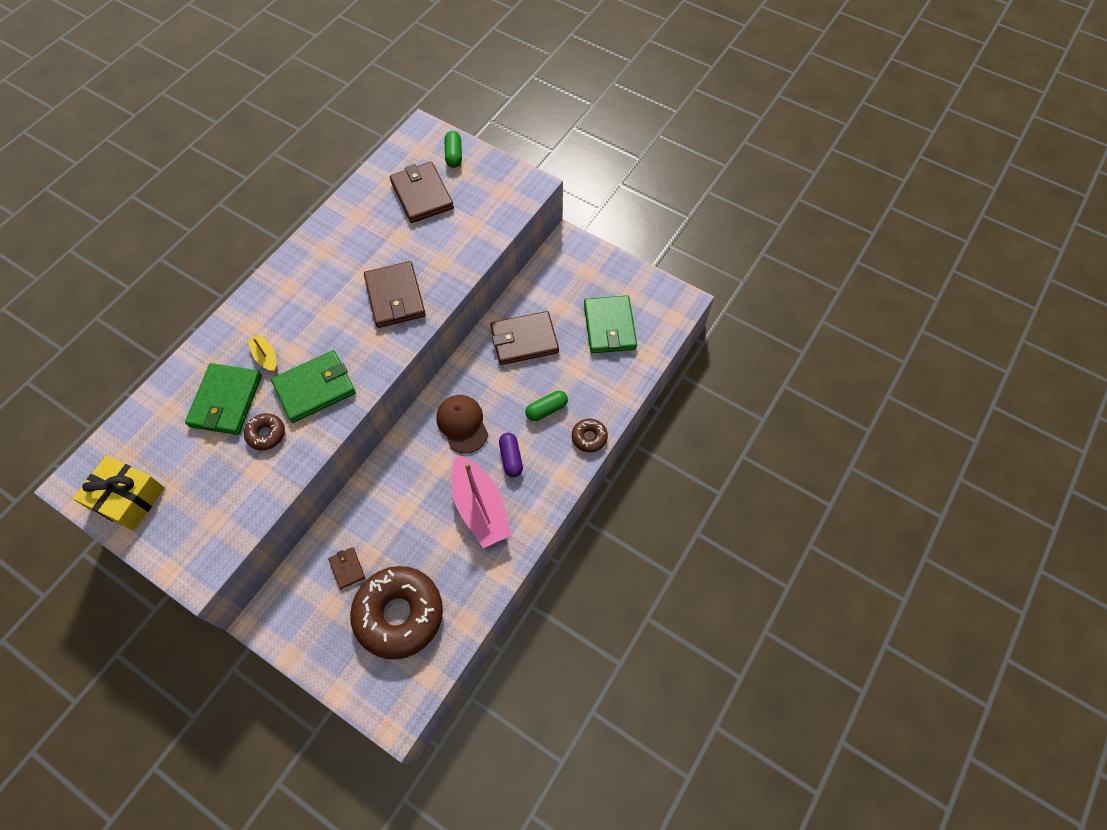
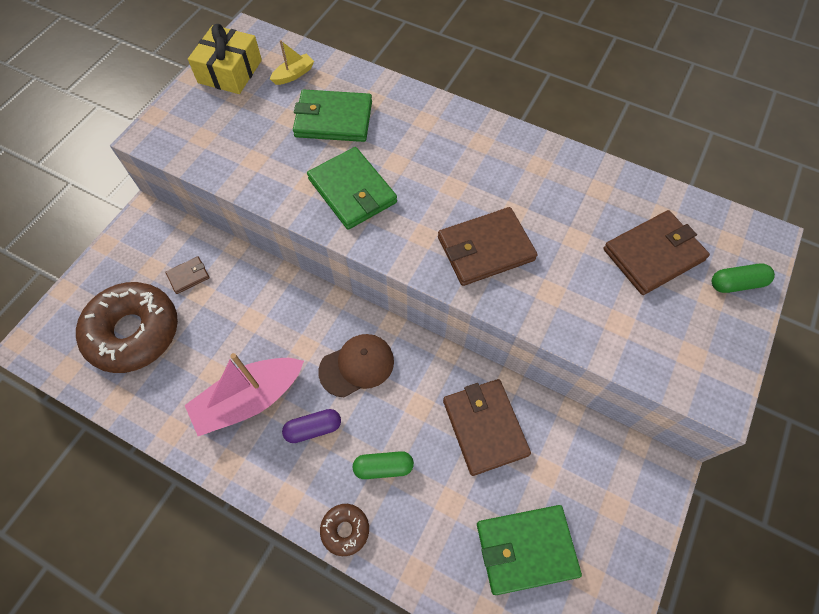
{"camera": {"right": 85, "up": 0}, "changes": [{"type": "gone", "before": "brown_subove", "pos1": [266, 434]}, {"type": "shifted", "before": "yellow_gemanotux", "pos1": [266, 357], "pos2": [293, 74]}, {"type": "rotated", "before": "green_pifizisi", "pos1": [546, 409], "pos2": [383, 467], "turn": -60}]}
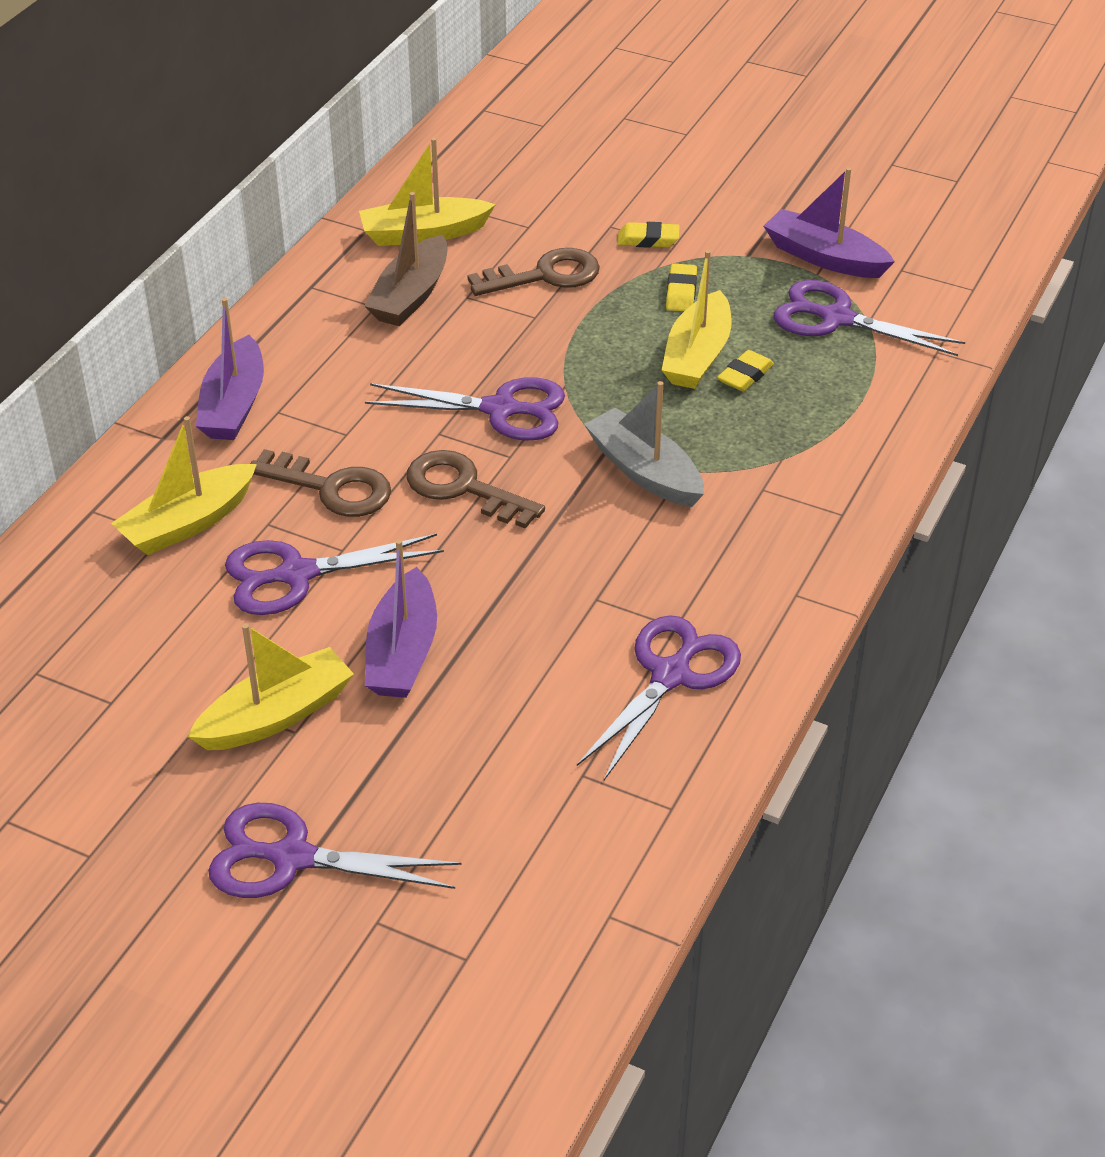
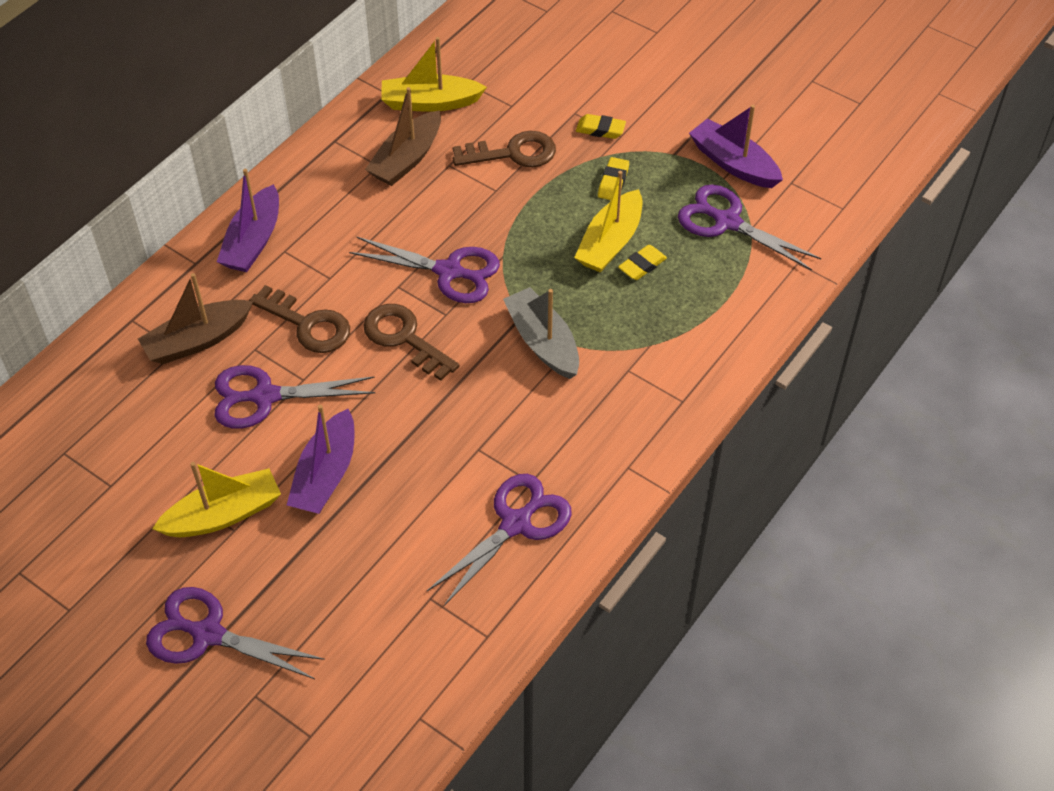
{"camera": {"right": 10, "up": 10}, "changes": [{"type": "repainted", "before": "yellow_gemanotux", "after": "brown_gemanotux", "pos1": [188, 523], "pos2": [197, 340]}]}
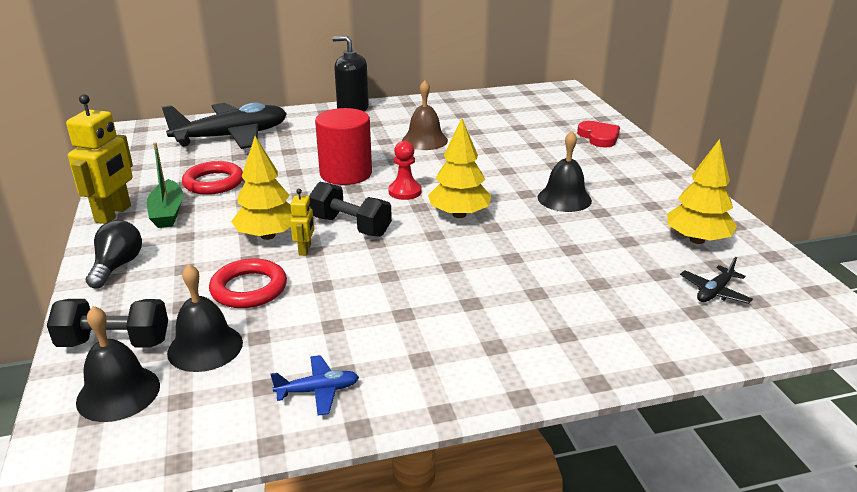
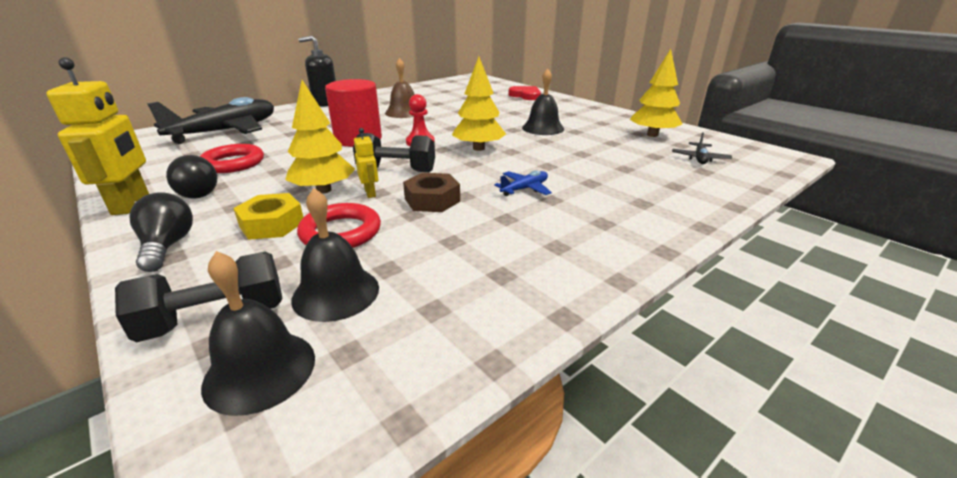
{"camera": {"right": -25, "up": 0}, "changes": [{"type": "swapped", "before": "green_gemanotux", "after": "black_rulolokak", "pos1": [167, 212], "pos2": [198, 192]}, {"type": "shifted", "before": "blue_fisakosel", "pos1": [318, 391], "pos2": [524, 189]}, {"type": "new", "after": "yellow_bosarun", "pos2": [272, 224]}, {"type": "new", "after": "brown_bosarun", "pos2": [432, 200]}]}
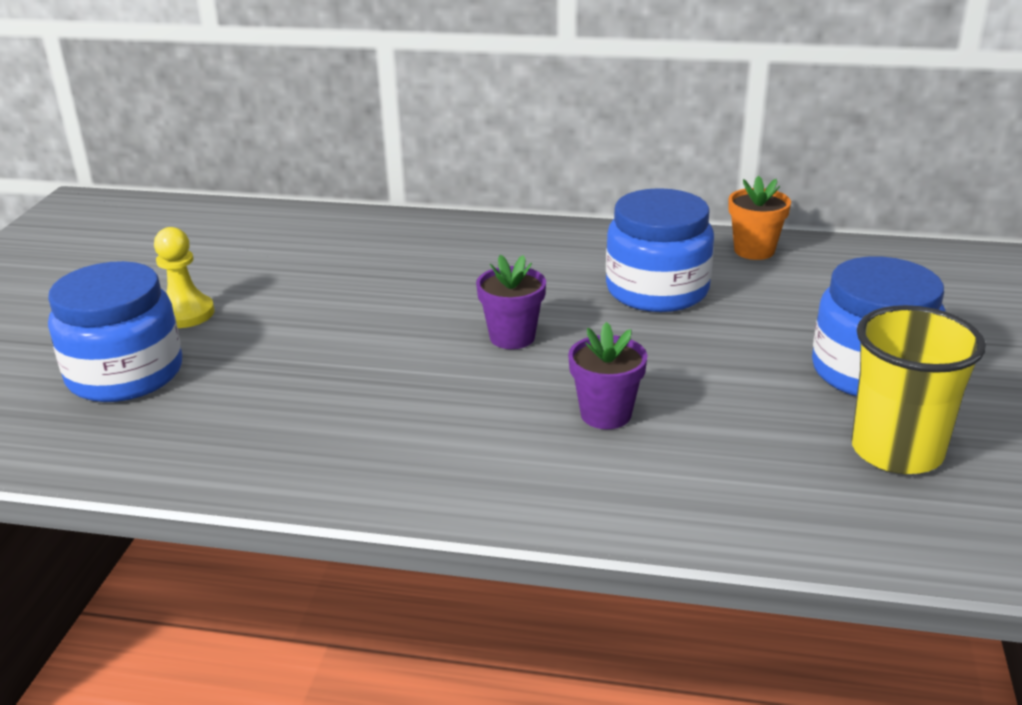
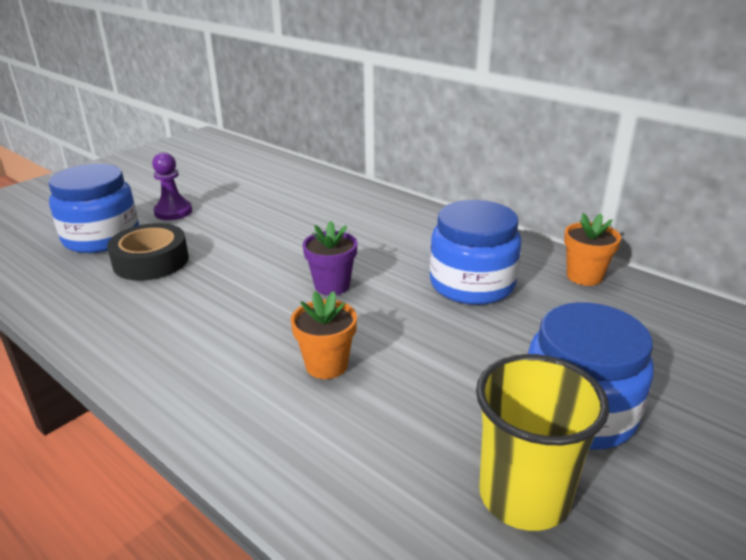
{"camera": {"right": 30, "up": 0}, "changes": [{"type": "repainted", "before": "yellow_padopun", "after": "purple_padopun", "pos1": [186, 314], "pos2": [173, 212]}, {"type": "repainted", "before": "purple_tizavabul", "after": "orange_tizavabul", "pos1": [605, 414], "pos2": [326, 365]}, {"type": "new", "after": "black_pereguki", "pos2": [151, 261]}]}
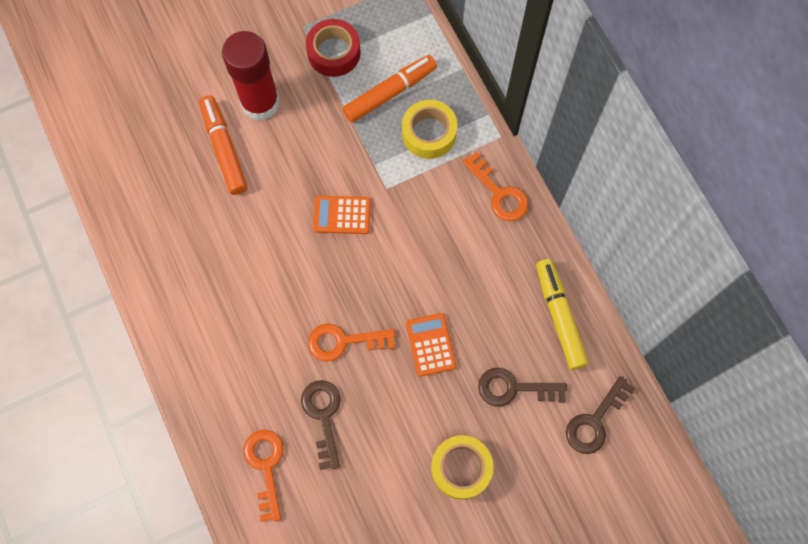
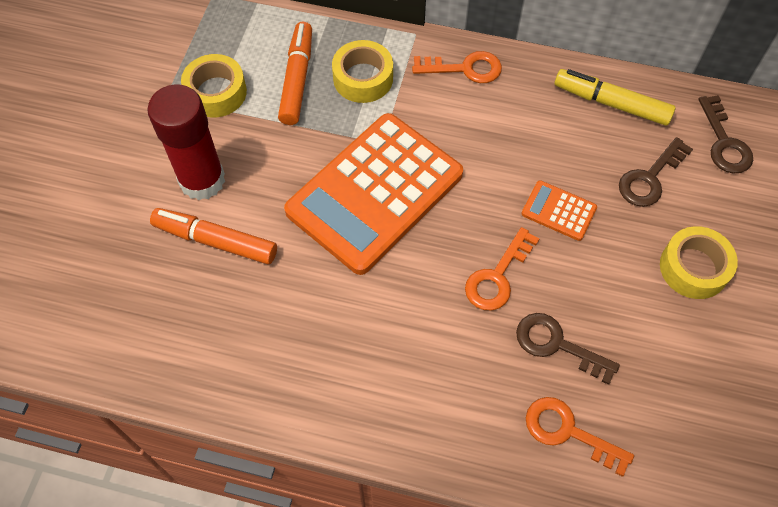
{"camera": {"right": -50, "up": -10}, "changes": [{"type": "repainted", "before": "red_pereguki", "after": "yellow_pereguki", "pos1": [334, 53], "pos2": [216, 92]}, {"type": "scaled", "before": "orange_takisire", "pos1": [342, 215], "pos2": [375, 193], "scale": 2.44}]}
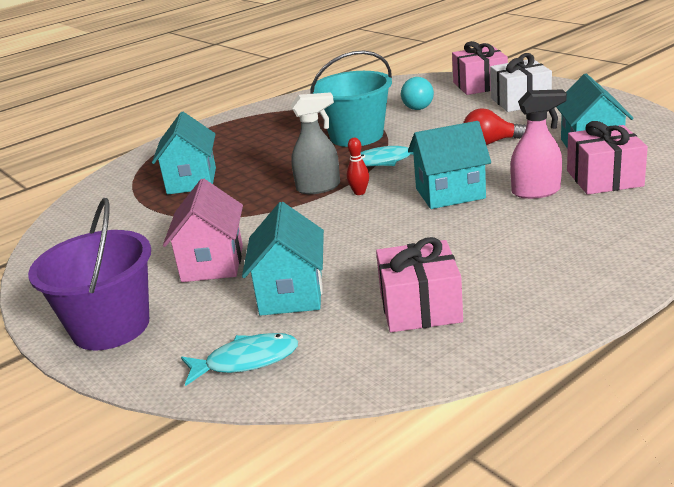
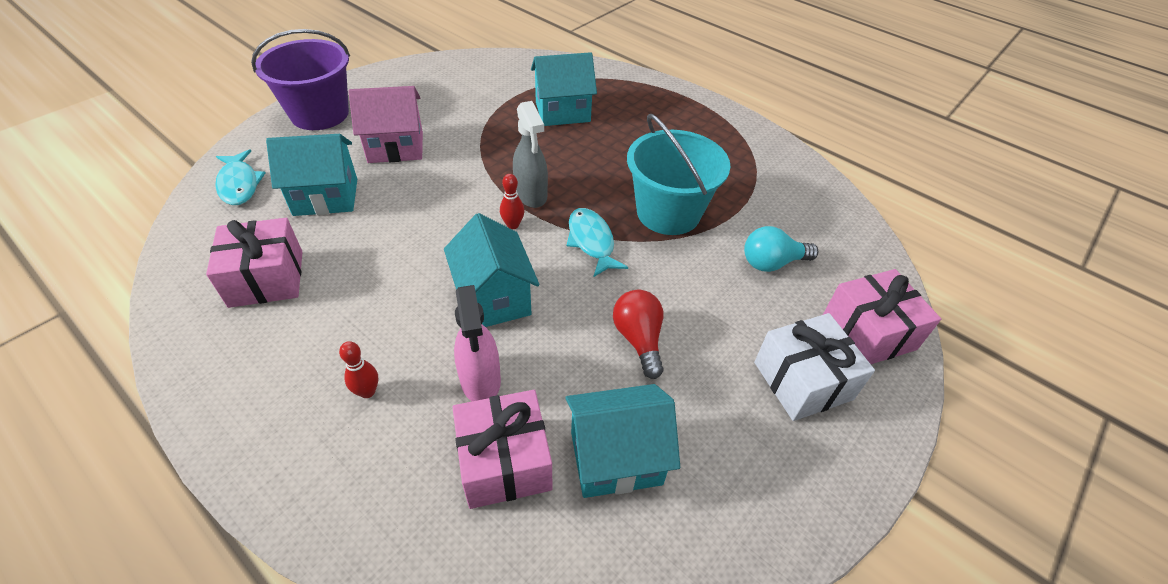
{"camera": {"right": 75, "up": 20}, "changes": [{"type": "new", "after": "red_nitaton", "pos2": [367, 391]}]}
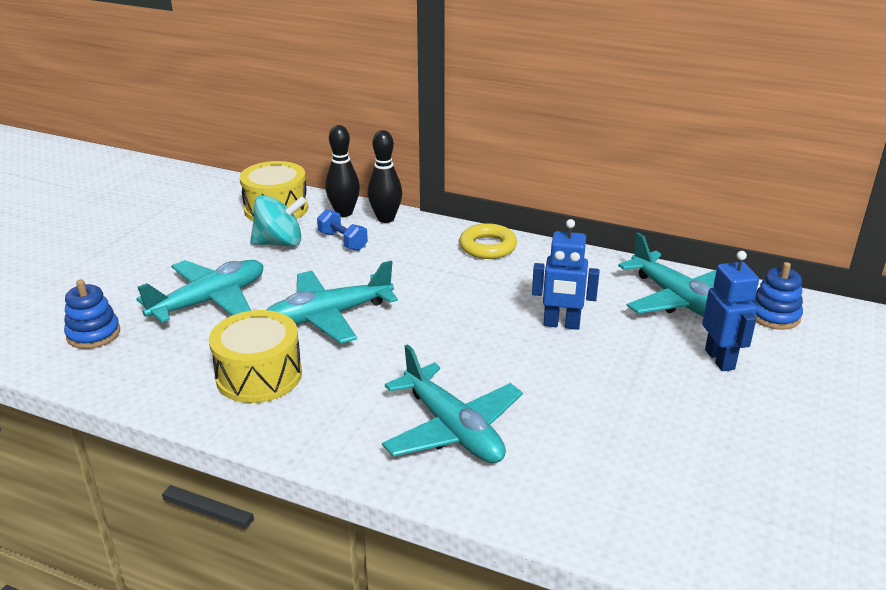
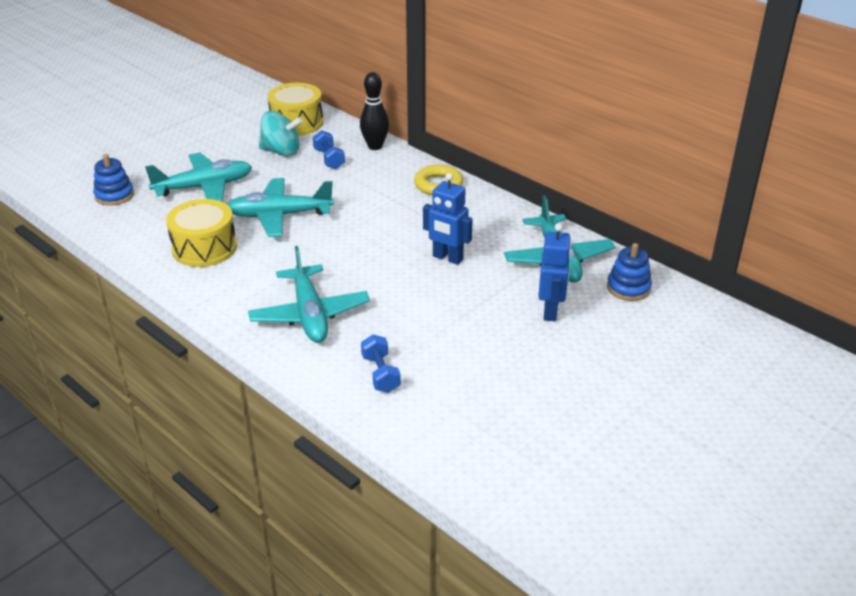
{"camera": {"right": 20, "up": 5}, "changes": [{"type": "gone", "before": "black_nitaton", "pos1": [344, 213]}, {"type": "new", "after": "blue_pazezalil", "pos2": [380, 374]}]}
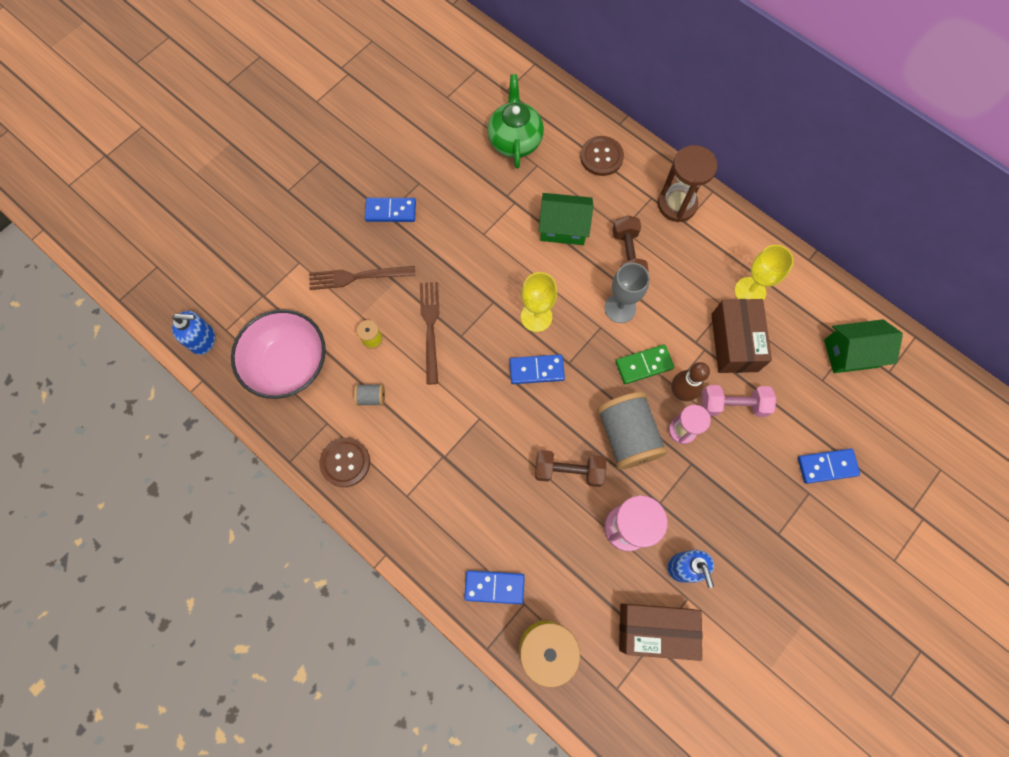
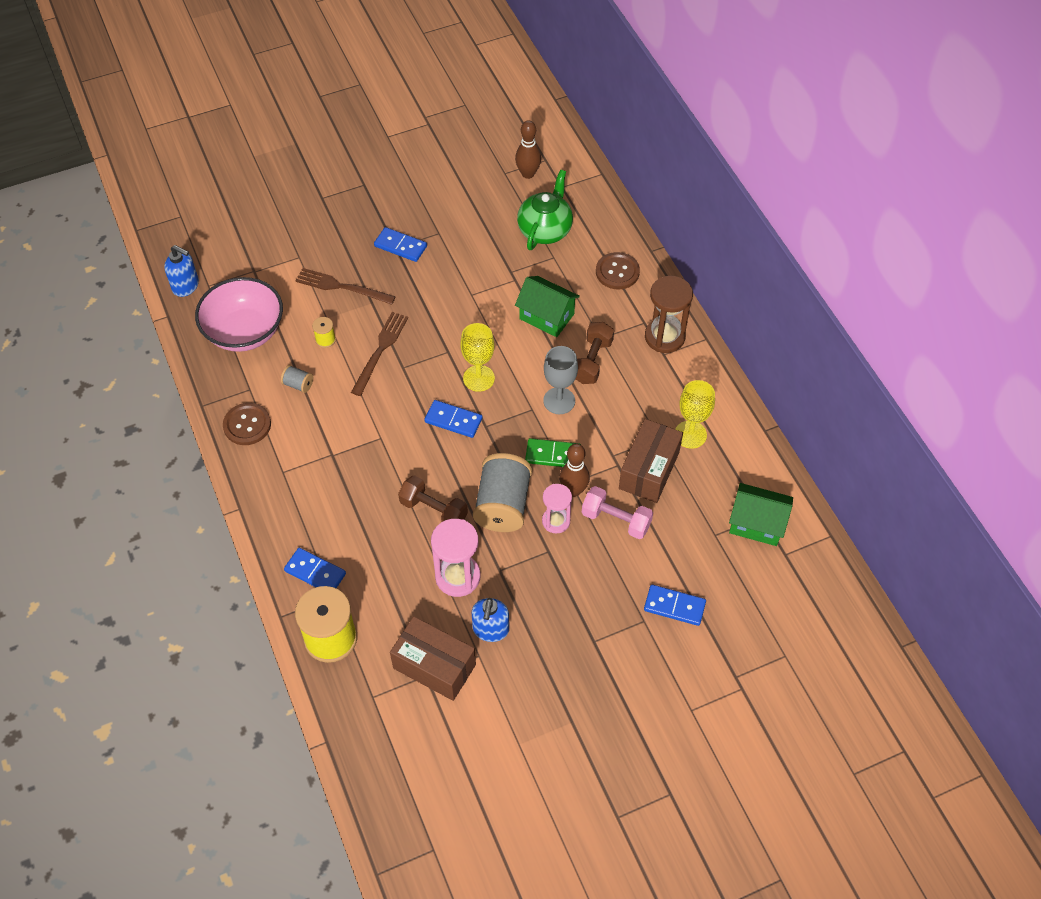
{"camera": {"right": 25, "up": -15}, "changes": [{"type": "new", "after": "brown_nitaton", "pos2": [528, 174]}]}
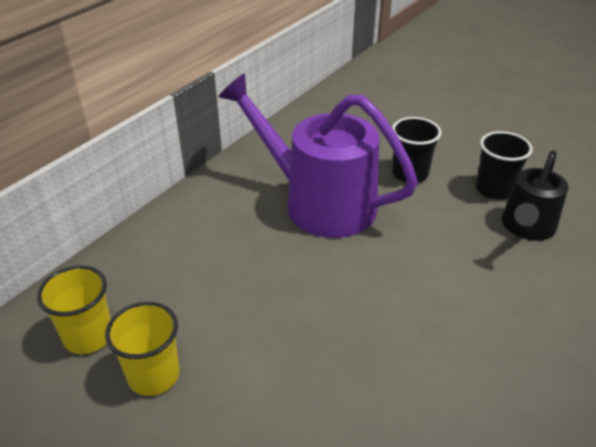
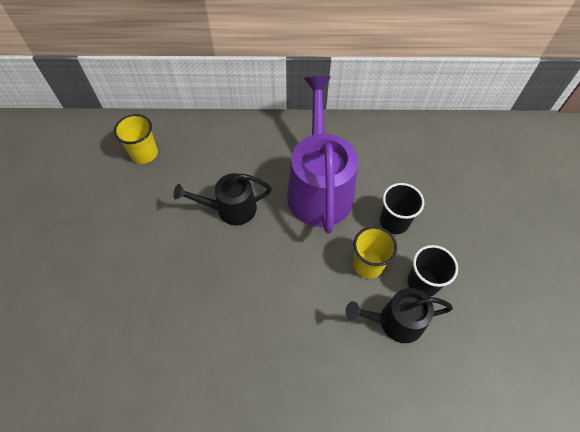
{"camera": {"right": 55, "up": 20}, "changes": [{"type": "shifted", "before": "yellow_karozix", "pos1": [154, 375], "pos2": [368, 264]}, {"type": "new", "after": "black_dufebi", "pos2": [231, 209]}]}
